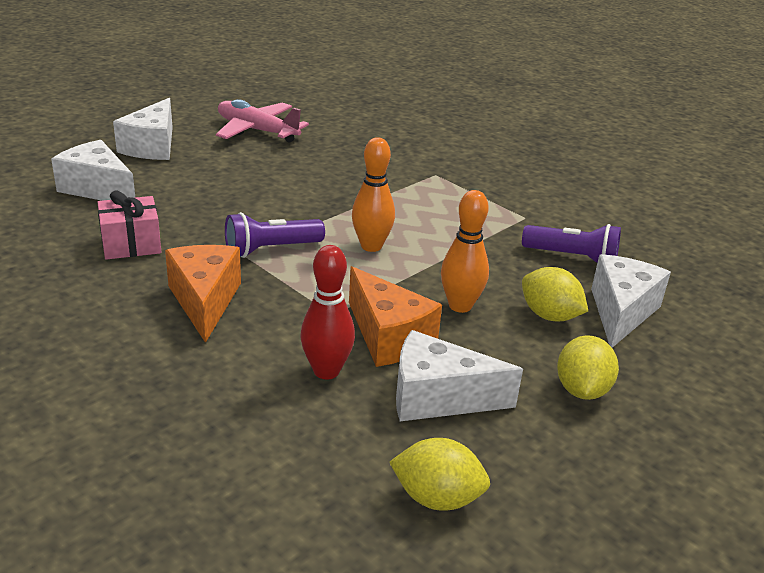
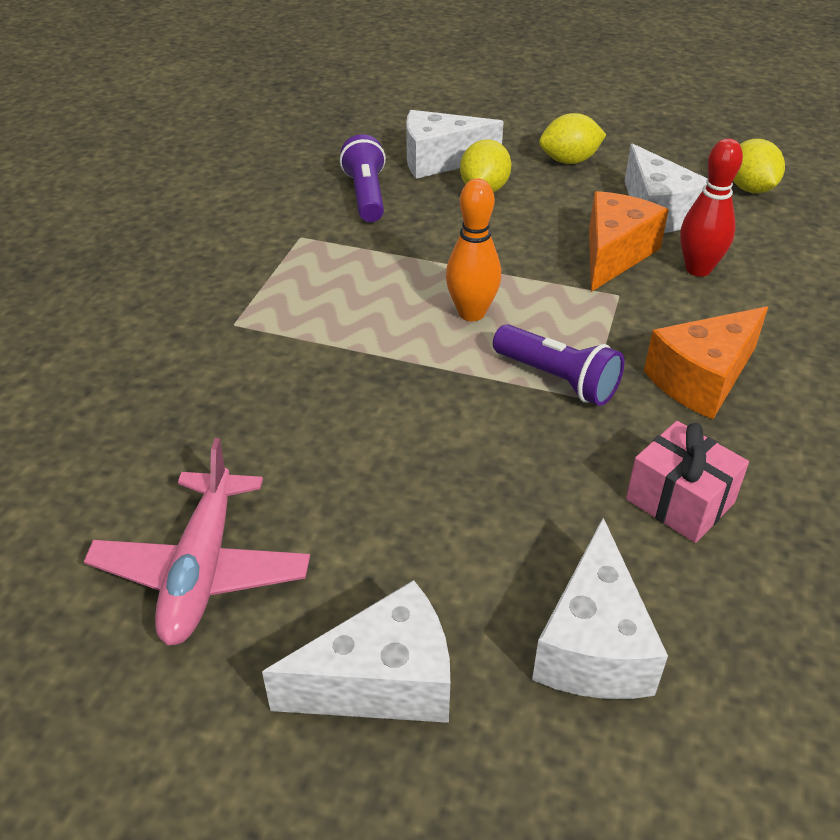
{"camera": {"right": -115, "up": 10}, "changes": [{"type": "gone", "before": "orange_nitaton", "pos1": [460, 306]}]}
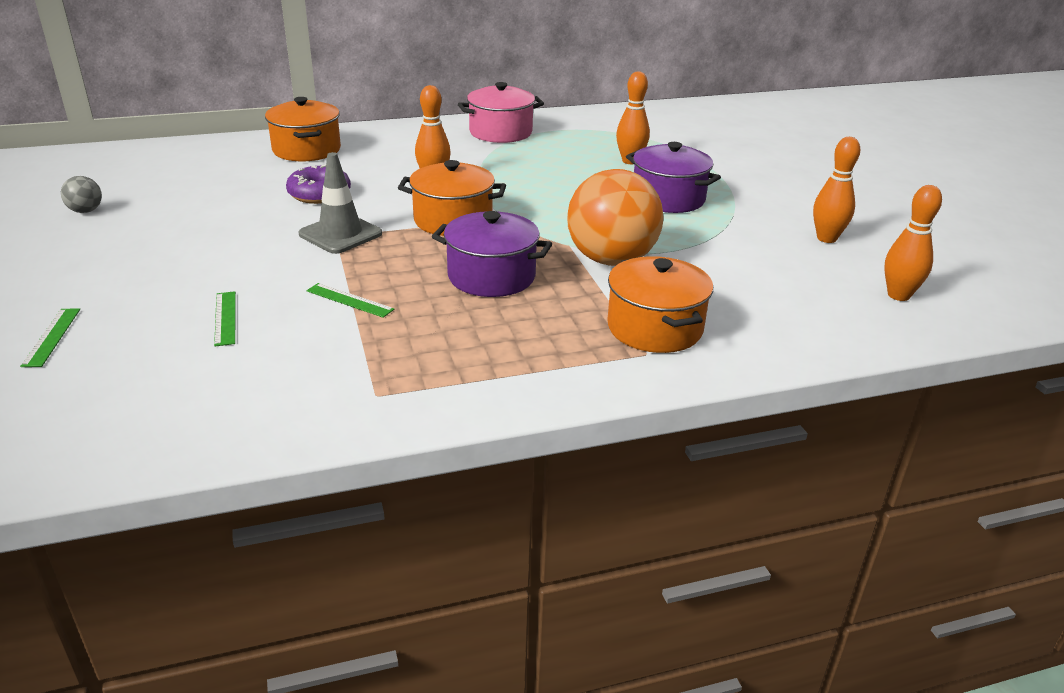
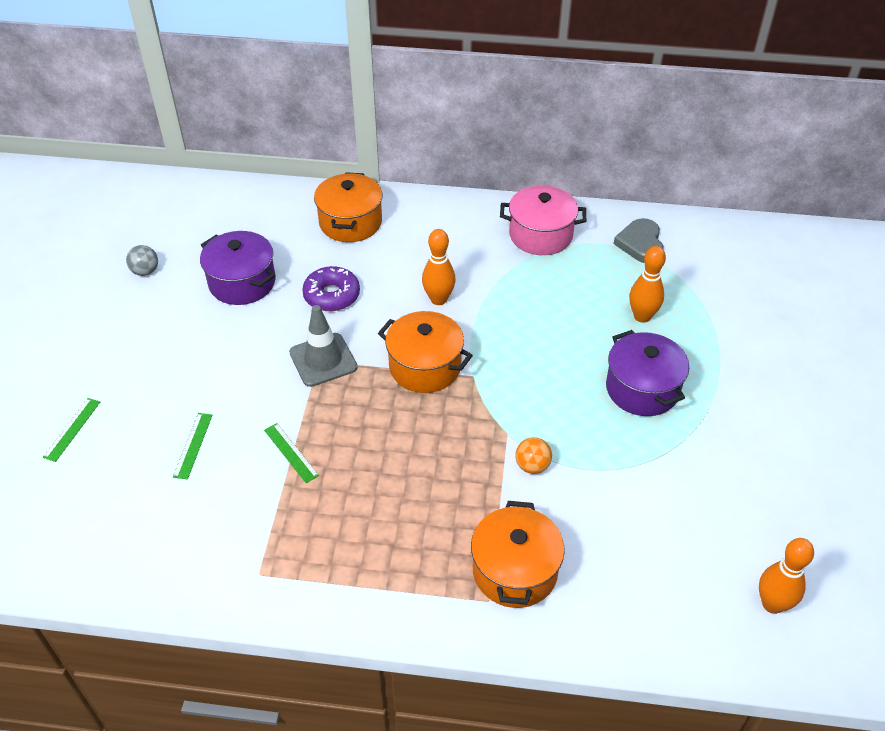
{"camera": {"right": 25, "up": 15}, "changes": [{"type": "shifted", "before": "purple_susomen", "pos1": [491, 276], "pos2": [242, 282]}, {"type": "scaled", "before": "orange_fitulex", "pos1": [611, 260], "pos2": [532, 466], "scale": 0.42}, {"type": "gone", "before": "orange_nitaton", "pos1": [826, 238]}, {"type": "new", "after": "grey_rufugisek", "pos2": [640, 244]}]}
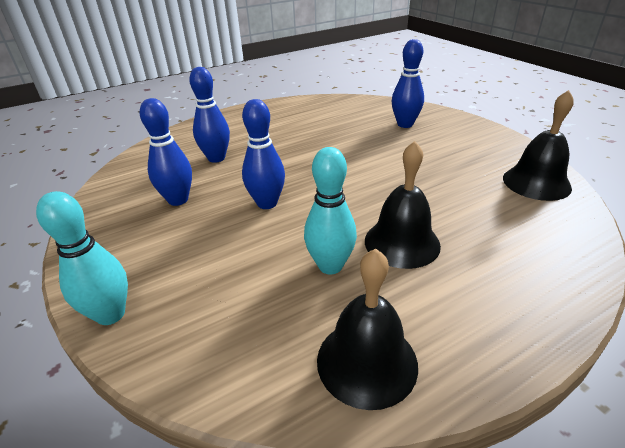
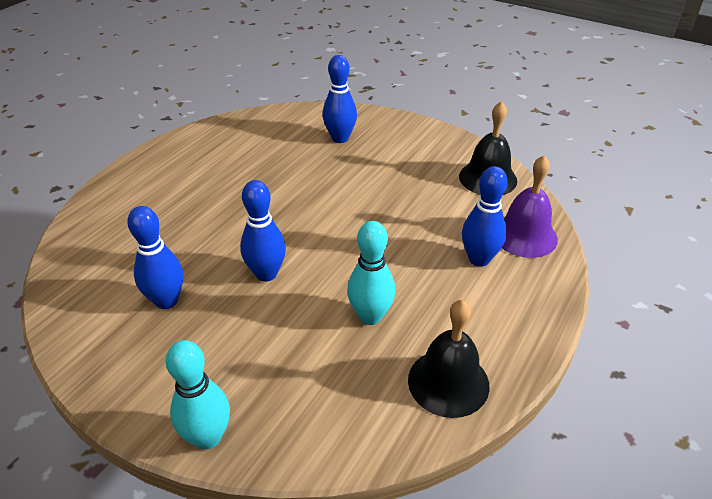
{"camera": {"right": -30, "up": 5}, "changes": [{"type": "shifted", "before": "blue_nitaton", "pos1": [216, 158], "pos2": [479, 259]}, {"type": "gone", "before": "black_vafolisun", "pos1": [402, 242]}, {"type": "new", "after": "purple_vafolisun", "pos2": [524, 235]}]}
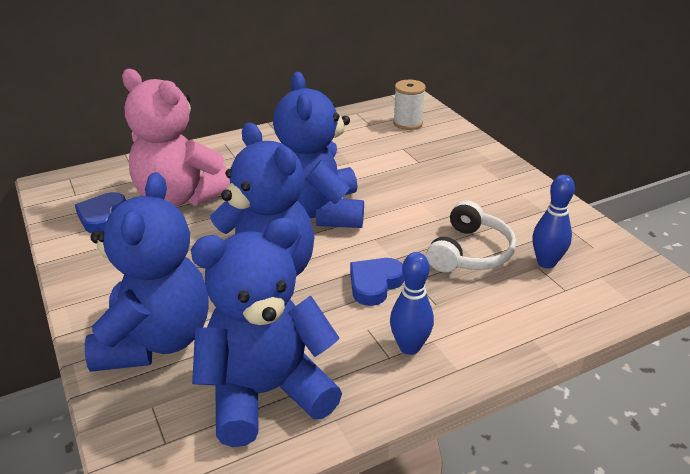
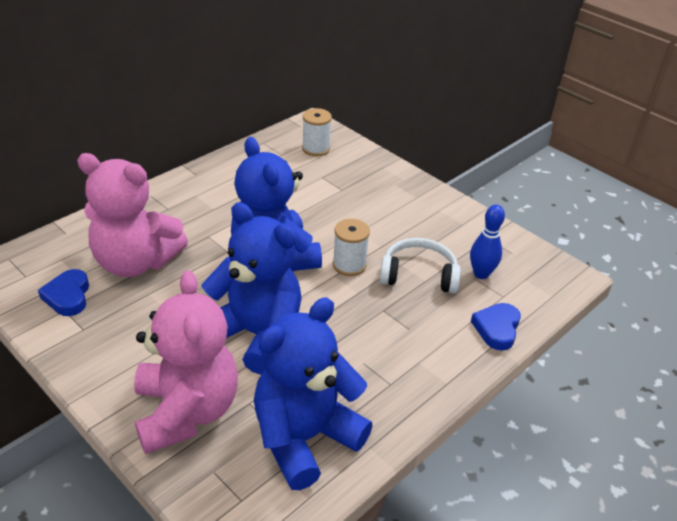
{"camera": {"right": -20, "up": 5}, "changes": [{"type": "repainted", "before": "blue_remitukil", "after": "pink_remitukil", "pos1": [155, 340], "pos2": [186, 411]}, {"type": "shifted", "before": "blue_rufugisek", "pos1": [374, 284], "pos2": [497, 329]}, {"type": "gone", "before": "blue_nitaton", "pos1": [409, 347]}, {"type": "rotated", "before": "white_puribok", "pos1": [470, 252], "pos2": [418, 275], "turn": -90}, {"type": "new", "after": "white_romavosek", "pos2": [349, 265]}]}
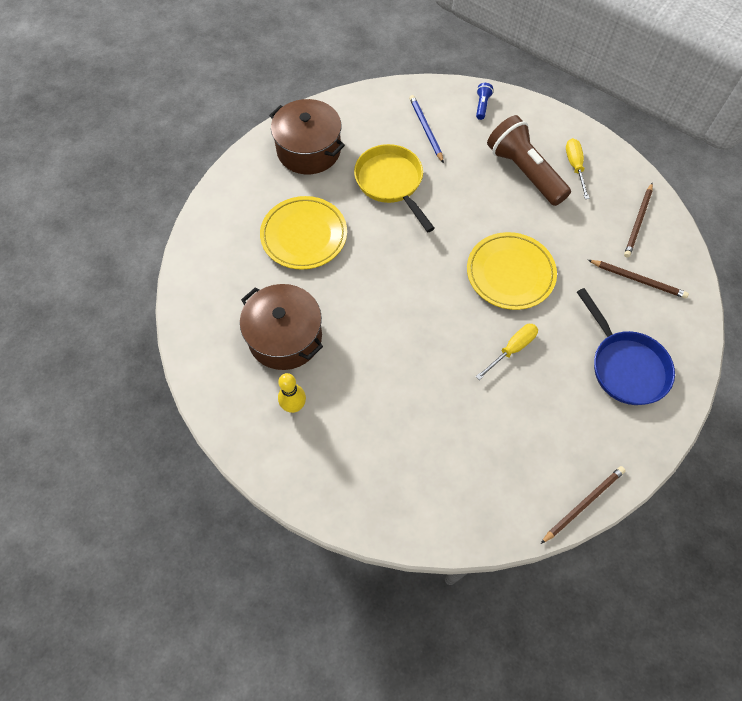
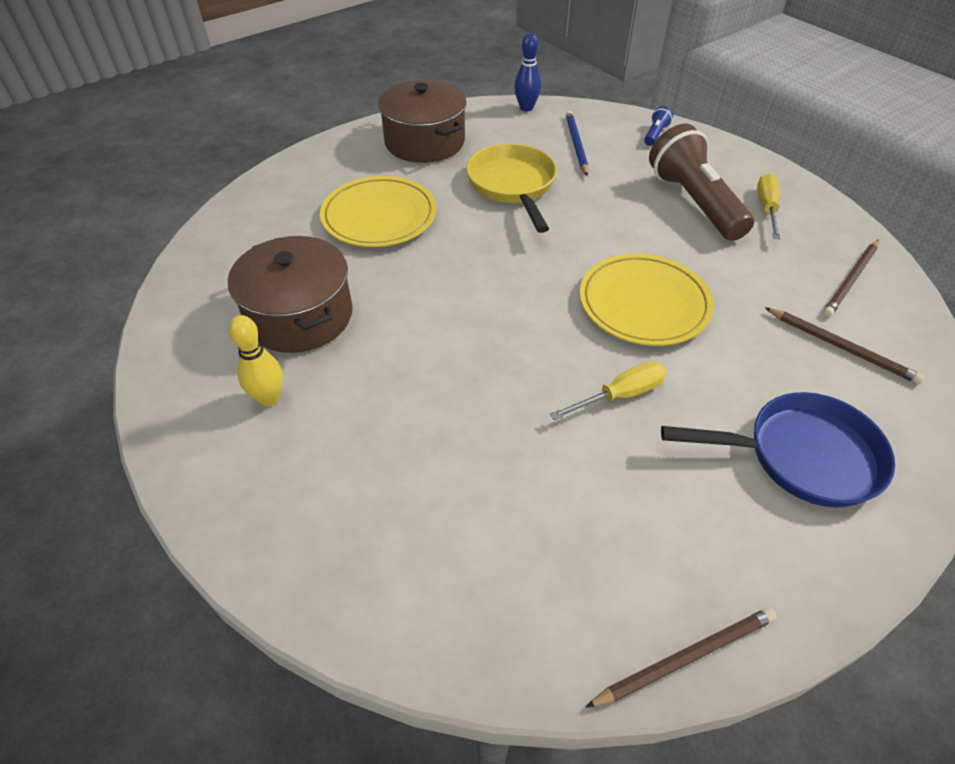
{"camera": {"right": 15, "up": -15}, "changes": [{"type": "rotated", "before": "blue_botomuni", "pos1": [625, 366], "pos2": [802, 456], "turn": -75}, {"type": "new", "after": "blue_nitaton", "pos2": [526, 108]}]}
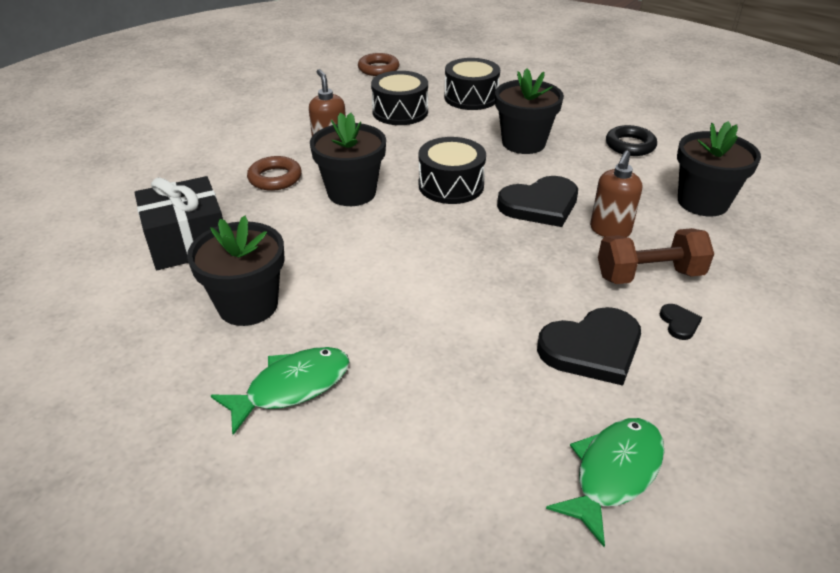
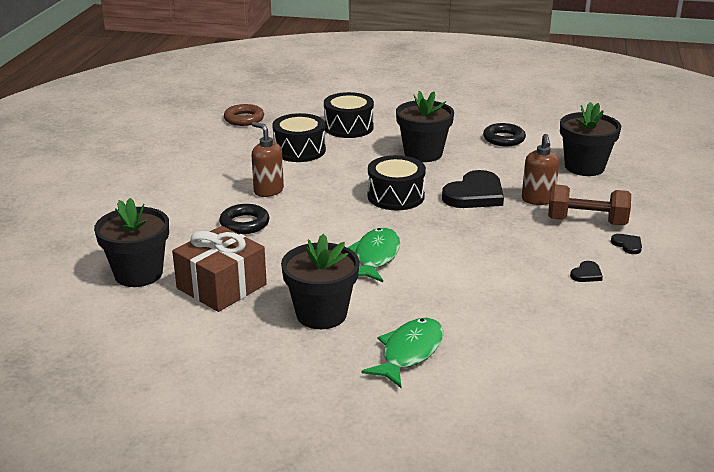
{"camera": {"right": -25, "up": -10}, "changes": [{"type": "repainted", "before": "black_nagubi", "after": "brown_nagubi", "pos1": [188, 242], "pos2": [221, 286]}, {"type": "repainted", "before": "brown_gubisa", "after": "black_gubisa", "pos1": [275, 178], "pos2": [244, 223]}, {"type": "shifted", "before": "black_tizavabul", "pos1": [352, 193], "pos2": [138, 274]}, {"type": "scaled", "before": "black_rufugisek", "pos1": [592, 349], "pos2": [586, 274], "scale": 0.44}, {"type": "shifted", "before": "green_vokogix", "pos1": [613, 473], "pos2": [375, 257]}, {"type": "rotated", "before": "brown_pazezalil", "pos1": [649, 275], "pos2": [586, 221], "turn": 45}]}
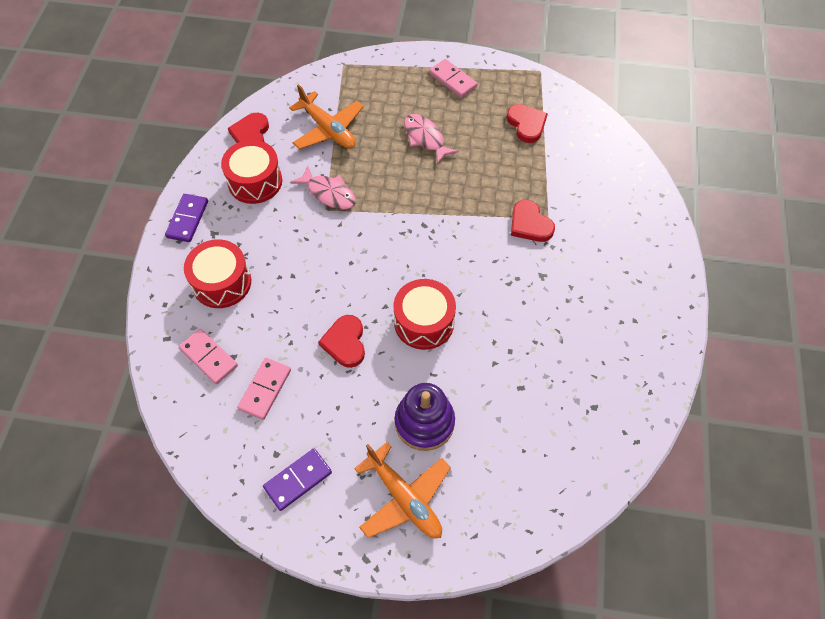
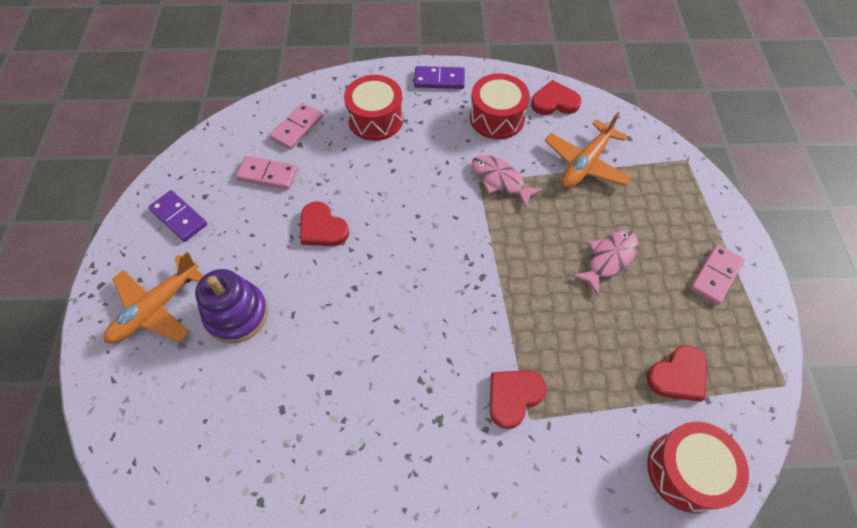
{"camera": {"right": 80, "up": 0}, "changes": [{"type": "rotated", "before": "pink_vokogix", "pos1": [329, 193], "pos2": [500, 180], "turn": 105}, {"type": "rotated", "before": "red_rufugisek", "pos1": [345, 343], "pos2": [322, 228], "turn": -120}, {"type": "shifted", "before": "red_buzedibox", "pos1": [424, 322], "pos2": [686, 471]}]}
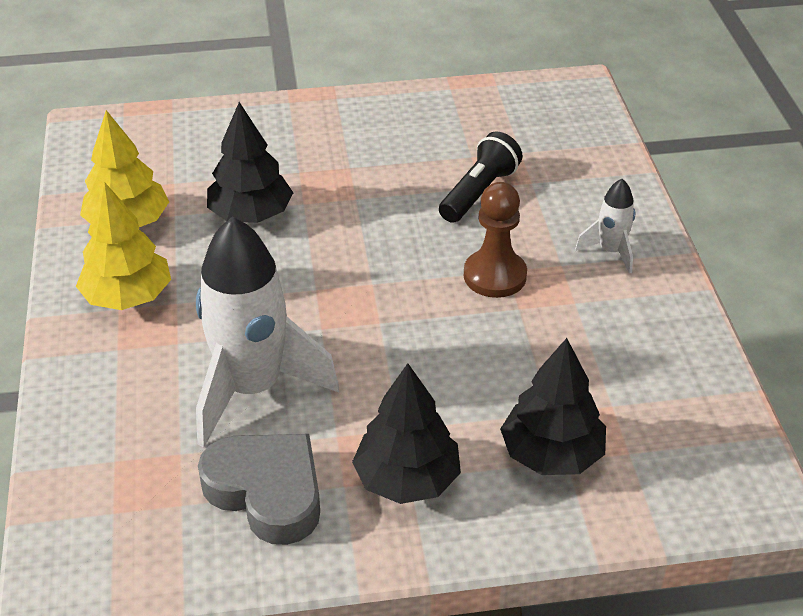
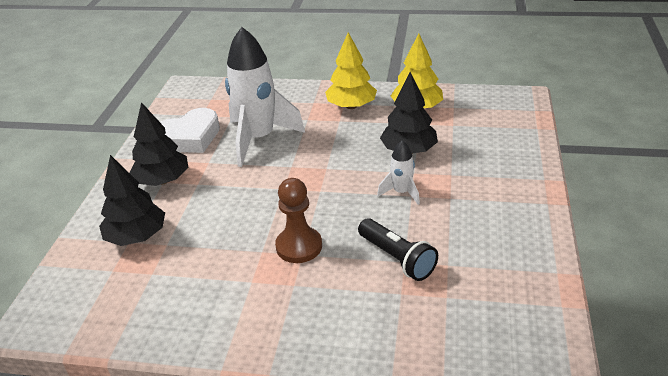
{"camera": {"right": 110, "up": -5}, "changes": [{"type": "repainted", "before": "grey_rufugisek", "after": "white_rufugisek", "pos1": [267, 492], "pos2": [189, 138]}, {"type": "shifted", "before": "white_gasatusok", "pos1": [610, 251], "pos2": [401, 192]}]}
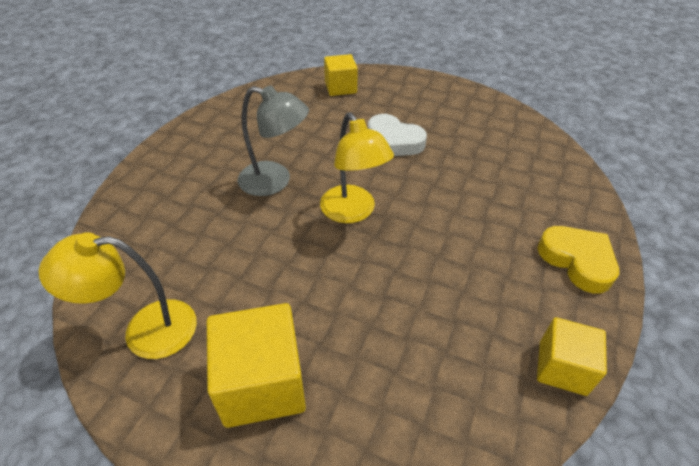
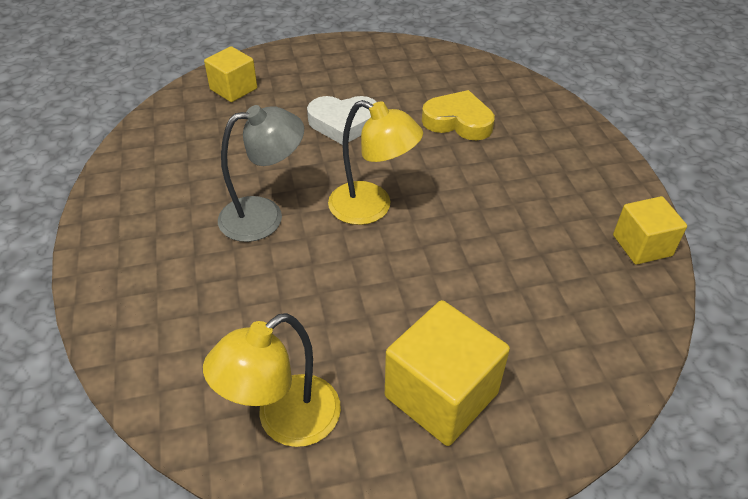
{"camera": {"right": -35, "up": 0}, "changes": [{"type": "shifted", "before": "yellow_rufugisek", "pos1": [577, 261], "pos2": [458, 121]}]}
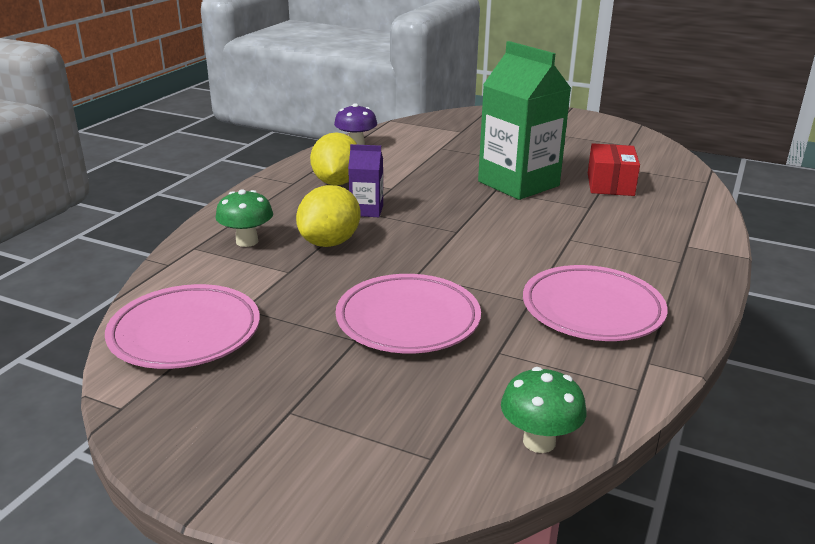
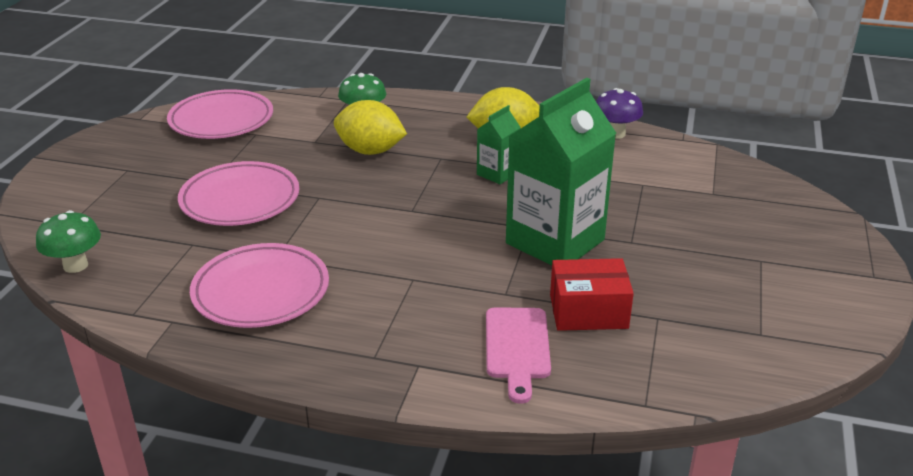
{"camera": {"right": 80, "up": 5}, "changes": [{"type": "gone", "before": "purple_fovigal", "pos1": [366, 210]}, {"type": "new", "after": "green_fovigal", "pos2": [497, 173]}, {"type": "new", "after": "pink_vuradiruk", "pos2": [517, 348]}]}
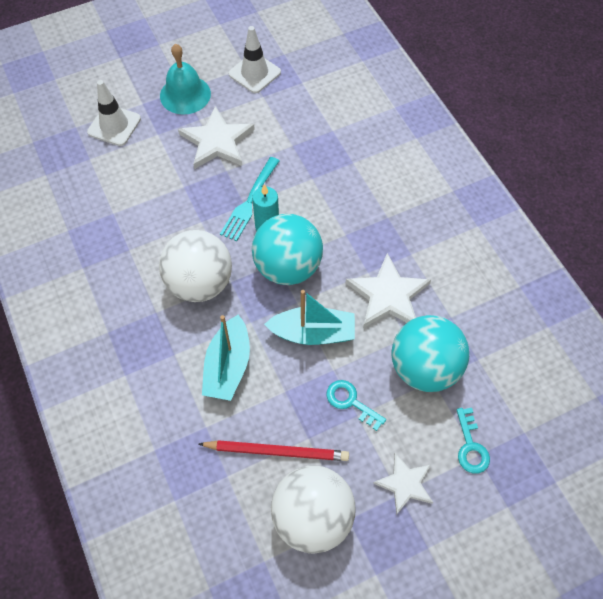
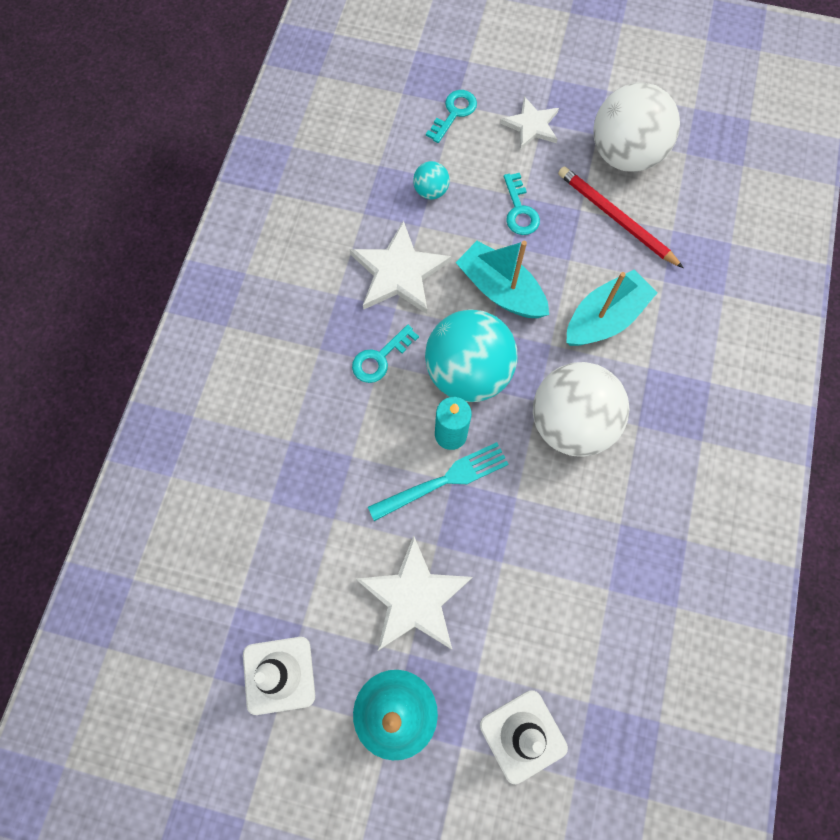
{"camera": {"right": -140, "up": 10}, "changes": [{"type": "scaled", "before": "turquoise_fitulex", "pos1": [424, 368], "pos2": [431, 191], "scale": 0.44}, {"type": "new", "after": "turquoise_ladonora", "pos2": [380, 358]}]}
